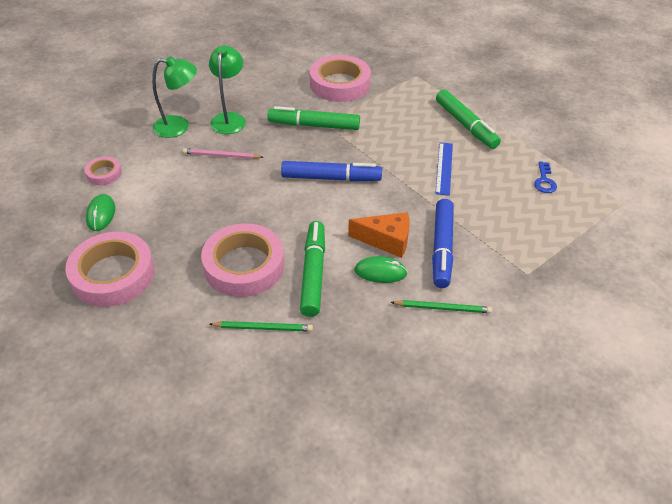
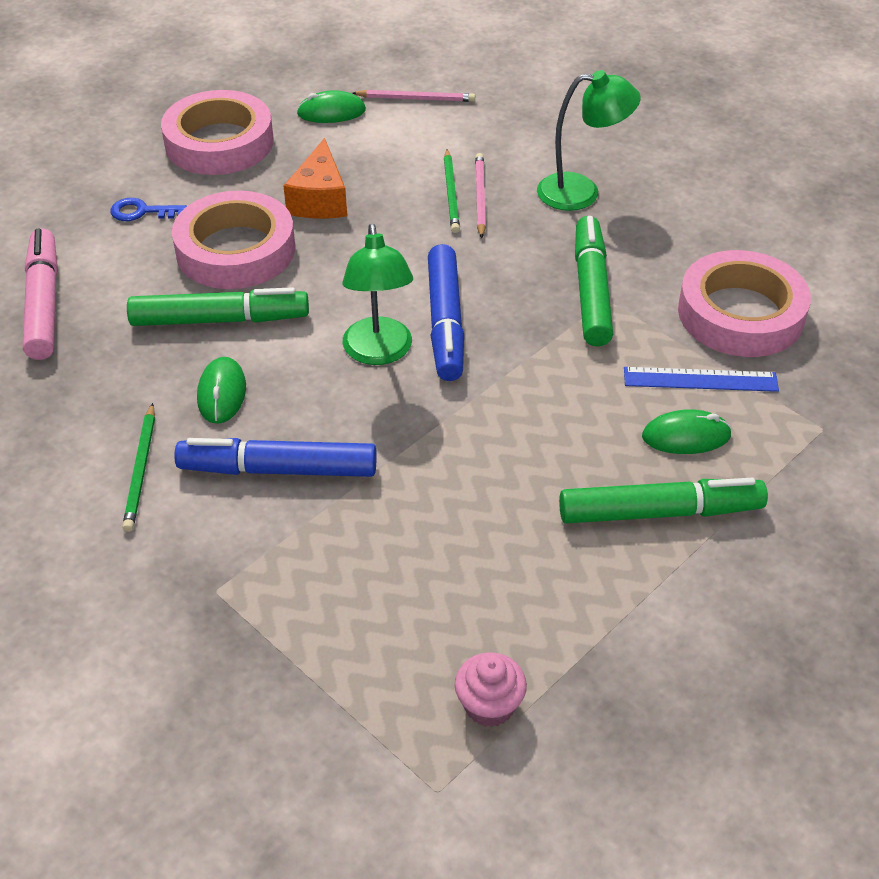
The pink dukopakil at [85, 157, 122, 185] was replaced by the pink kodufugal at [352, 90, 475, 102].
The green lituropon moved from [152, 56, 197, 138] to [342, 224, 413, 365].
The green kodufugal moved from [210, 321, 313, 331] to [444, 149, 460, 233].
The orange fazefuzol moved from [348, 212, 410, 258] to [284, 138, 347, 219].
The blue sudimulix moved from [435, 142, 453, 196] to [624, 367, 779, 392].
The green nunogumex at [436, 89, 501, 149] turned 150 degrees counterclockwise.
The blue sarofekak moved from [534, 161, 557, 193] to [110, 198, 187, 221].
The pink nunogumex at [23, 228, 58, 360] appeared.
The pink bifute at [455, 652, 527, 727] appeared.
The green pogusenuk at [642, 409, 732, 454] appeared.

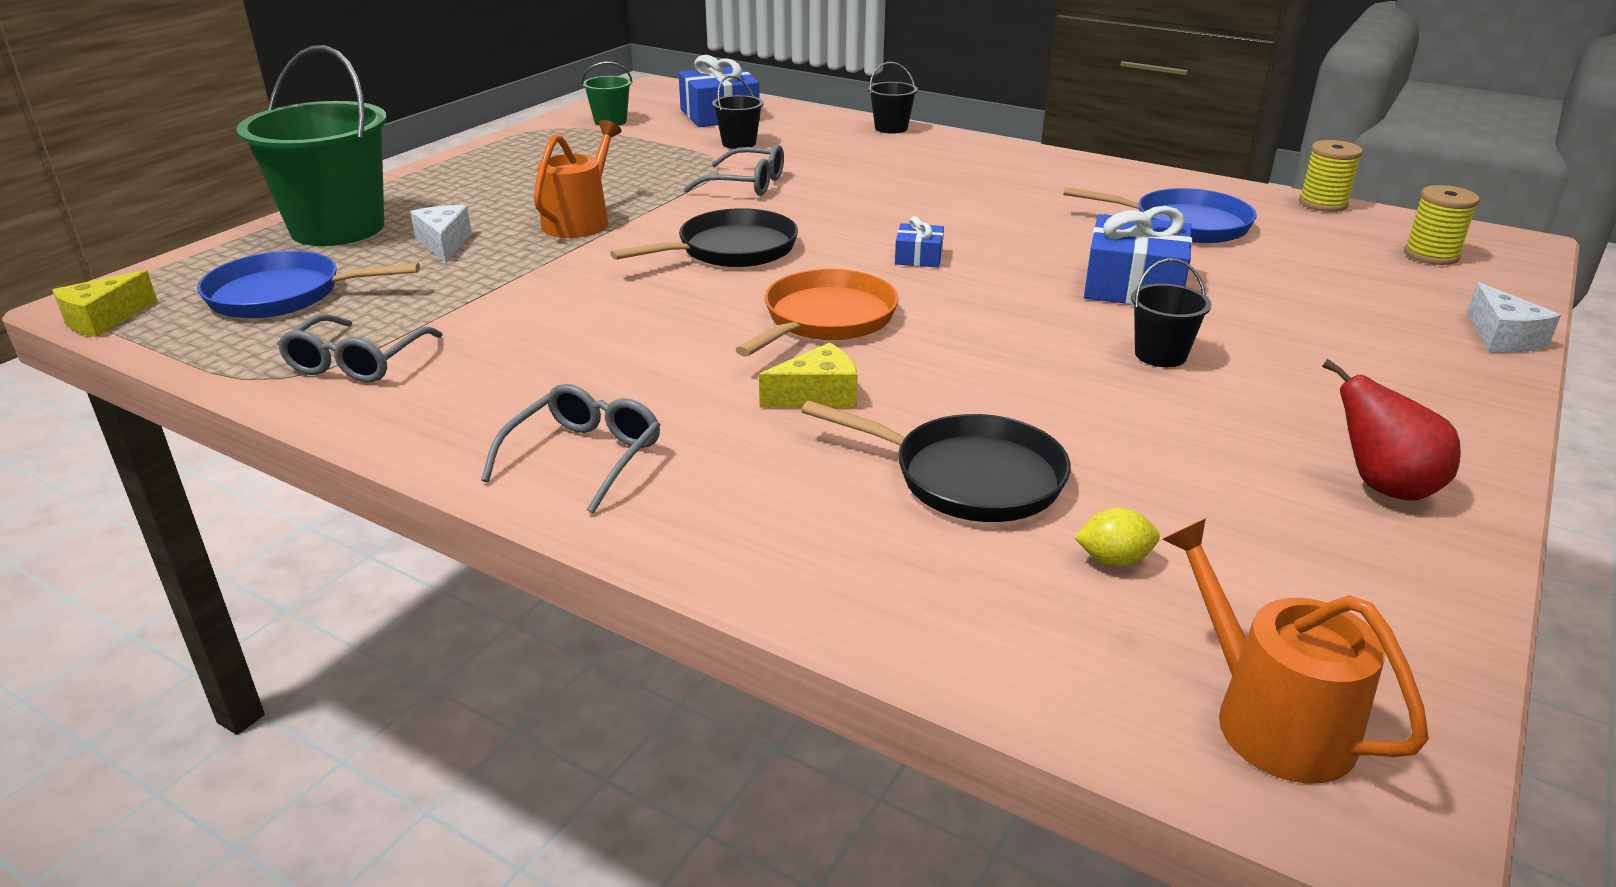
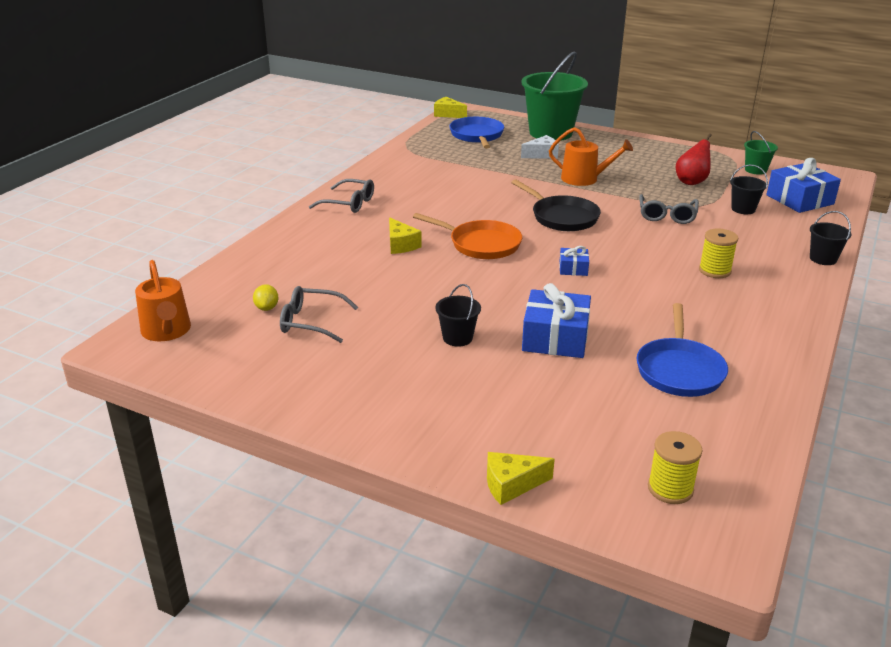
The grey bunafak moved from [277, 314, 443, 382] to [280, 286, 358, 343].
The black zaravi at [802, 401, 1071, 522] disappeared.
The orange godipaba at [1162, 518, 1429, 784] turned 105 degrees clockwise.
The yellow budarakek moved from [1299, 140, 1363, 212] to [699, 228, 738, 278].
The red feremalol moved from [1322, 359, 1461, 501] to [676, 133, 712, 185].
The white fazefuzol at [1467, 282, 1561, 352] became the yellow fazefuzol at [487, 452, 555, 505].

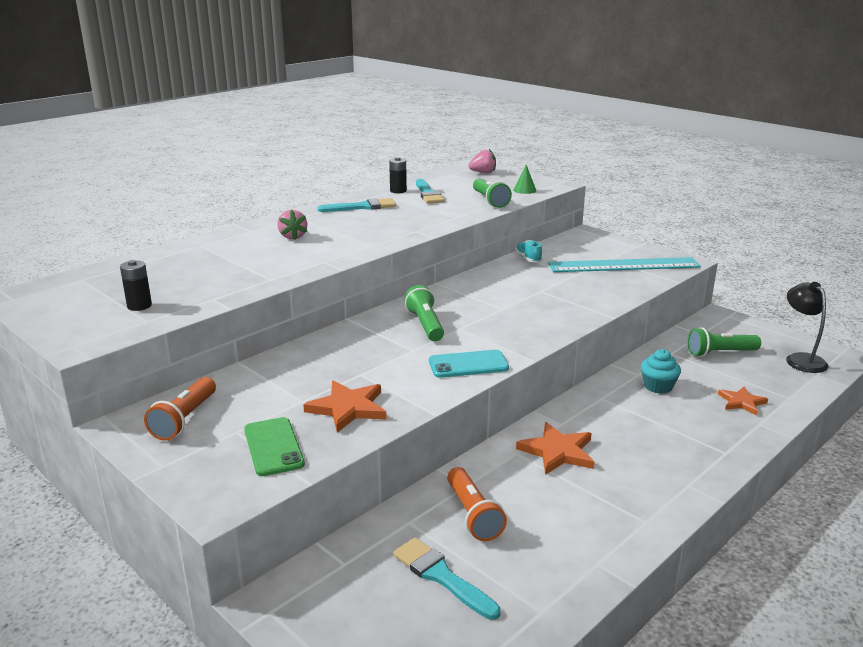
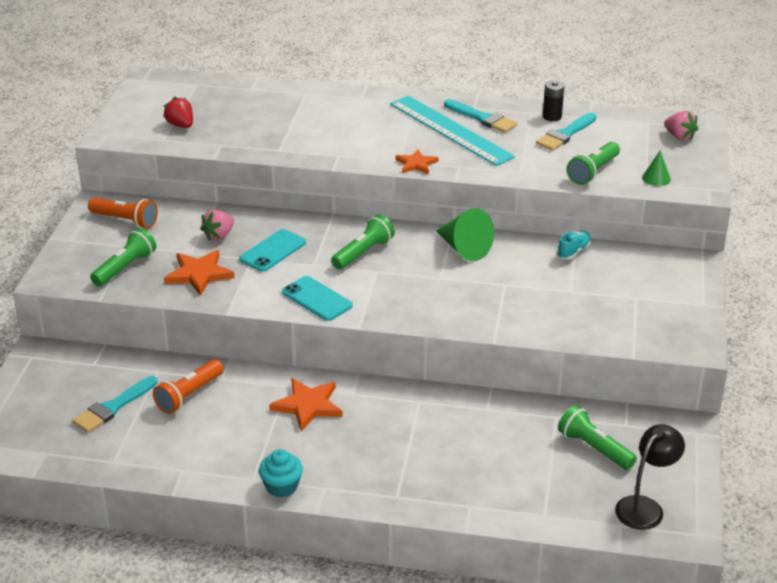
The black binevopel at [120, 260, 152, 311] was replaced by the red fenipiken at [163, 96, 193, 128].
The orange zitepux at [144, 377, 216, 441] turned 135 degrees counterclockwise.
The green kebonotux at [244, 417, 305, 476] was replaced by the green zitepux at [90, 228, 156, 286].
The pink fenipiken moved from [277, 209, 307, 240] to [200, 210, 234, 241].
The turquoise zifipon at [393, 538, 501, 620] turned 150 degrees counterclockwise.
The turquoise sudimulix moved from [548, 257, 701, 272] to [390, 96, 515, 166].
The turquoise bifute moved from [641, 349, 681, 394] to [259, 449, 303, 498].
The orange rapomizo moved from [718, 387, 768, 416] to [396, 149, 439, 174].
The turquoise kebonotux at [239, 229, 306, 272] appeared.
The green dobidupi at [436, 208, 494, 261] appeared.

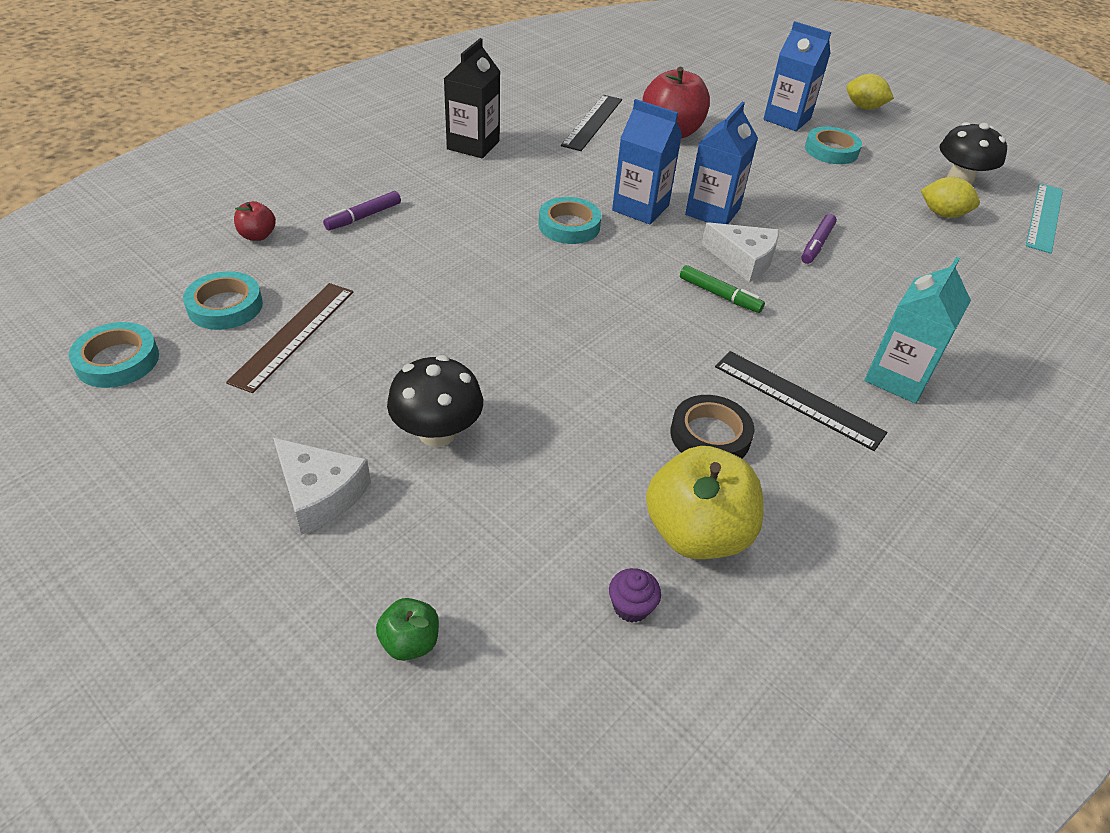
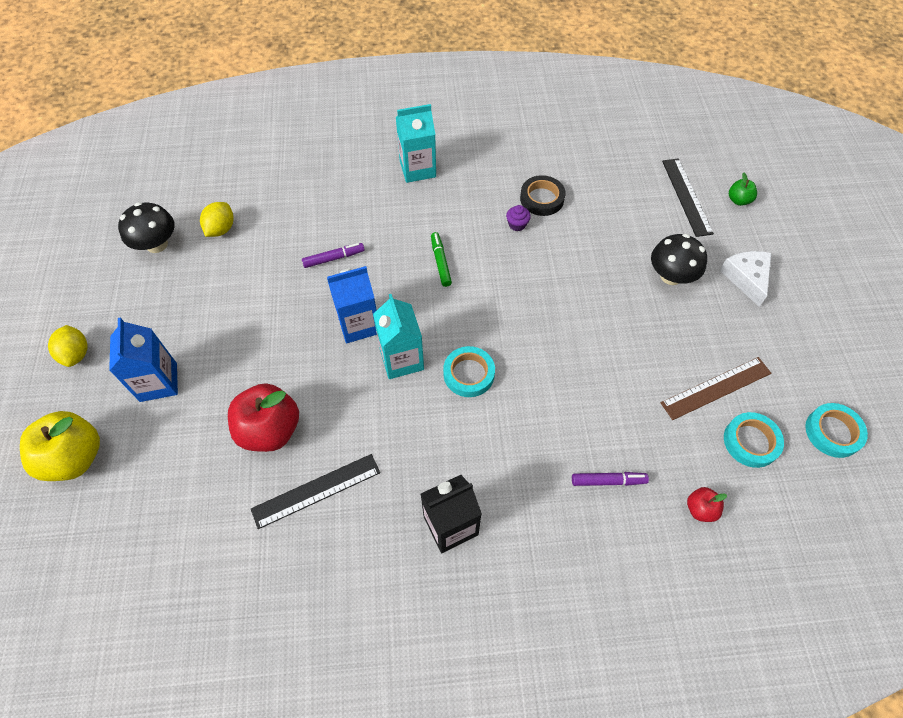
The purple bifute moved from [609, 568, 661, 623] to [506, 205, 531, 231].
The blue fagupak at [612, 99, 682, 224] became the turquoise fagupak at [373, 294, 424, 379].
The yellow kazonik moved from [646, 446, 764, 559] to [20, 411, 100, 481].
The white fazefuzol at [701, 222, 779, 282] disappeared.
The black sudimulix moved from [715, 351, 887, 451] to [662, 158, 714, 237].
The turquoise dukopakil at [805, 127, 862, 164] disappeared.
The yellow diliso at [921, 177, 980, 218] turned 45 degrees clockwise.
The turquoise sudimulix at [1026, 183, 1063, 254] disappeared.

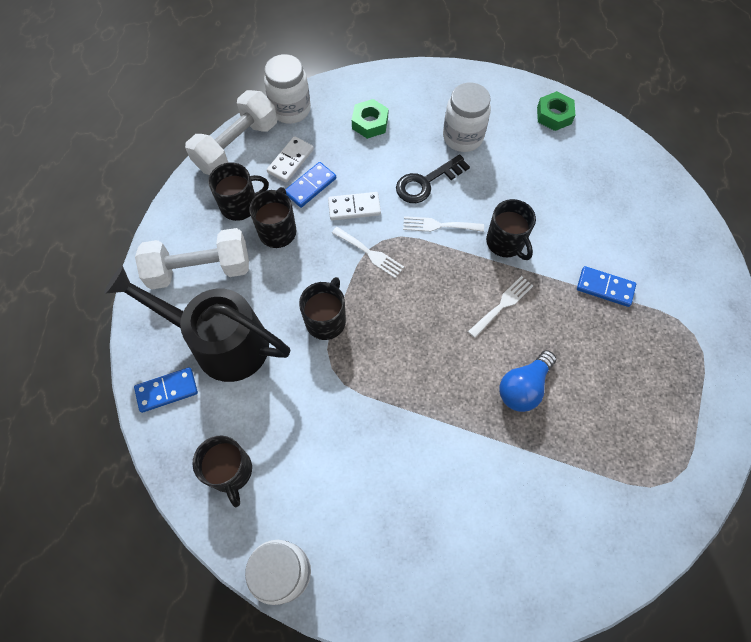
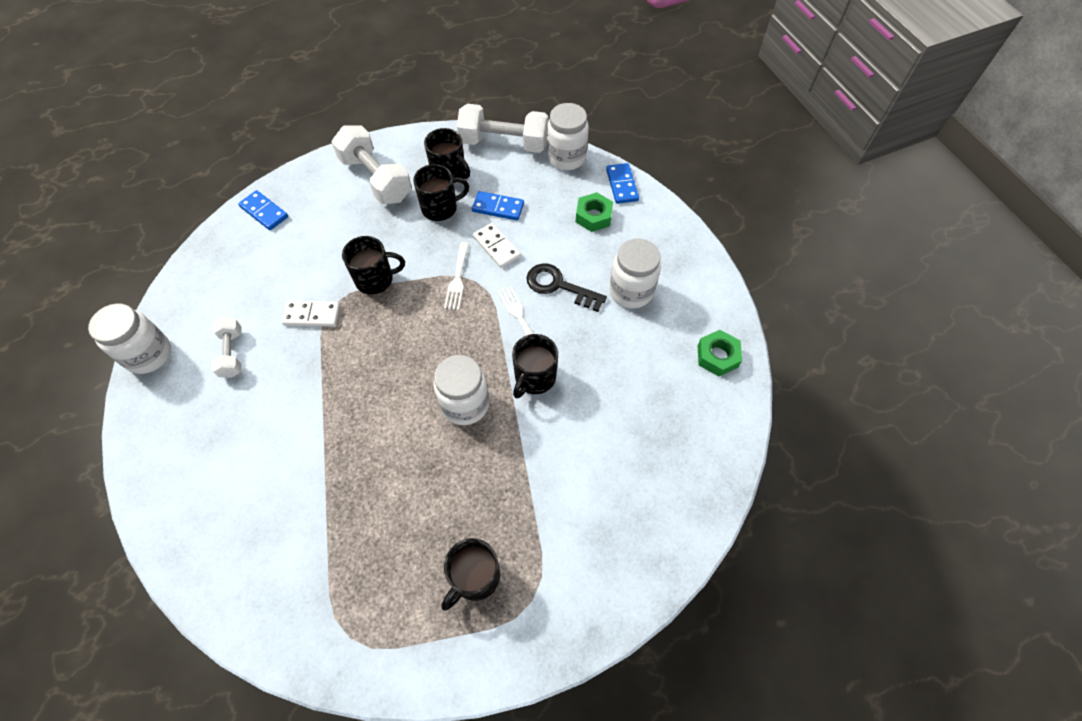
The black godipaba at [104, 265, 291, 382] disappeared.
The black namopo moved from [192, 436, 252, 507] to [441, 538, 500, 611].
The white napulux moved from [267, 136, 314, 183] to [282, 301, 340, 327].
The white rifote at [468, 276, 533, 338] was replaced by the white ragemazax at [433, 355, 489, 425].
The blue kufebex at [499, 350, 556, 412] disappeared.
The blue napulux moved from [577, 266, 636, 307] to [606, 163, 639, 204].
The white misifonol at [211, 317, 242, 378] appeared.

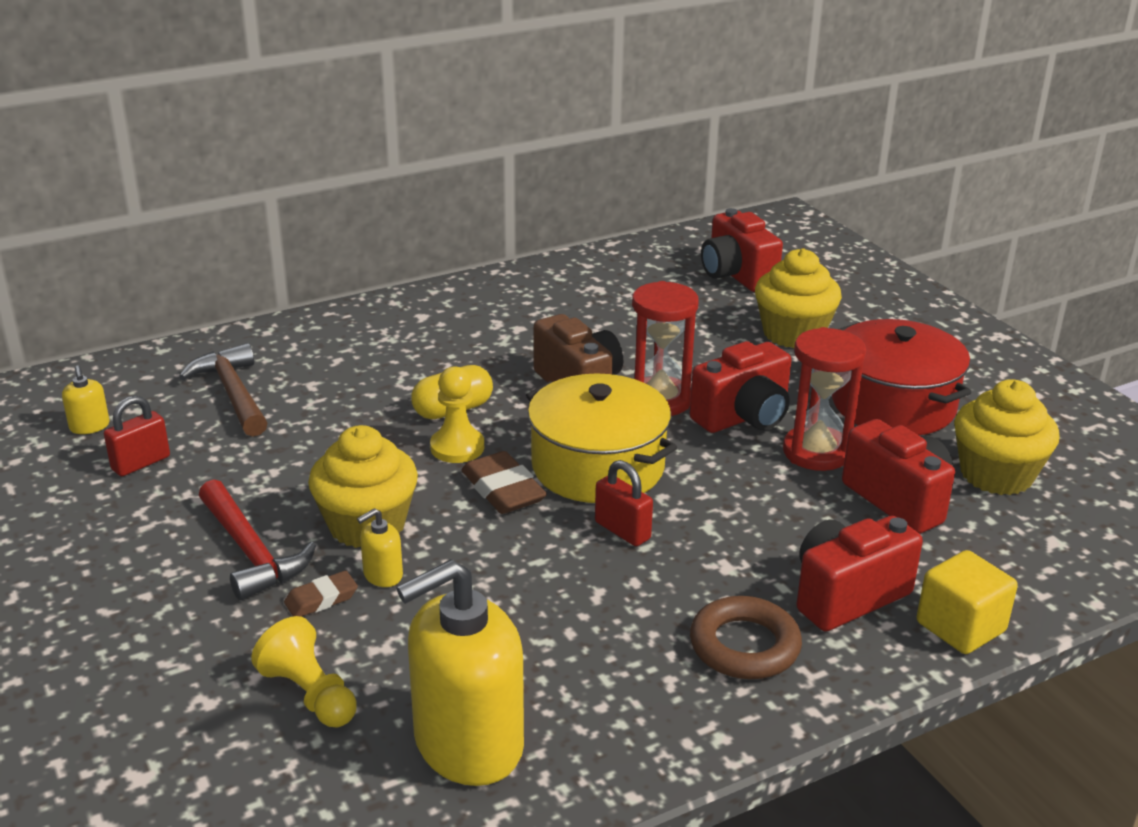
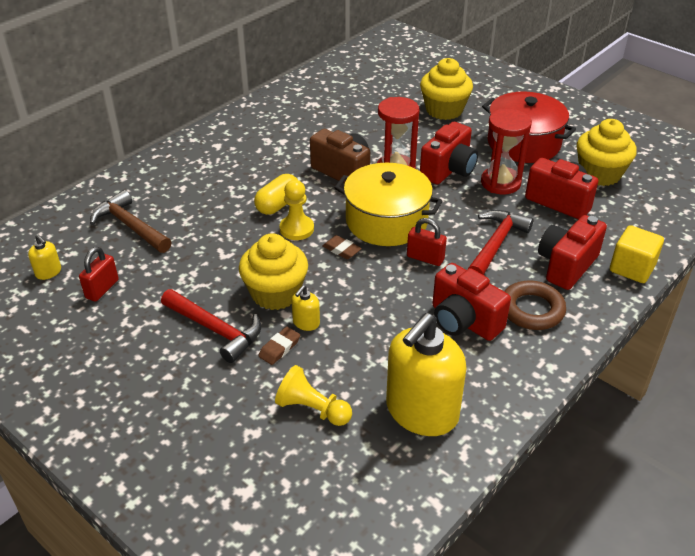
The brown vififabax at [461, 451, 547, 514] changed to 0.60 times the size.
The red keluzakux moved from [701, 208, 783, 292] to [432, 263, 511, 341].
The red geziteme at [468, 210, 534, 275] appeared.

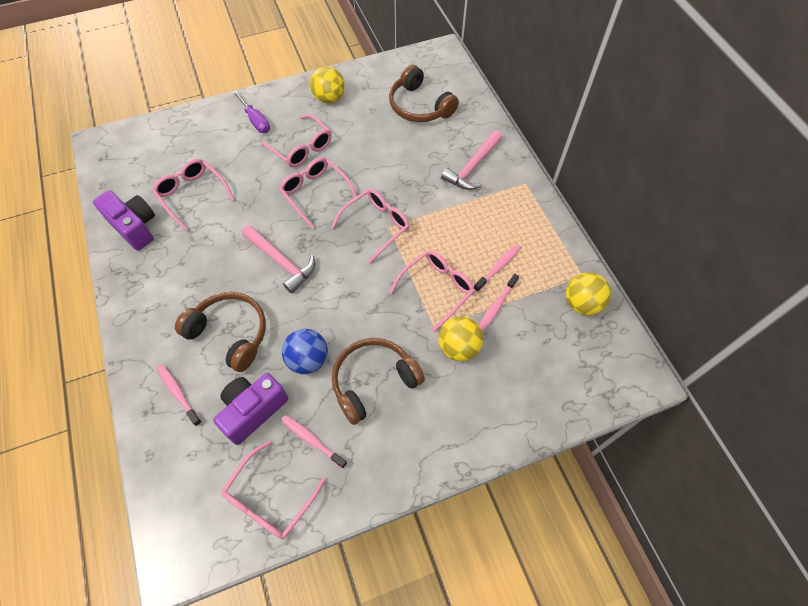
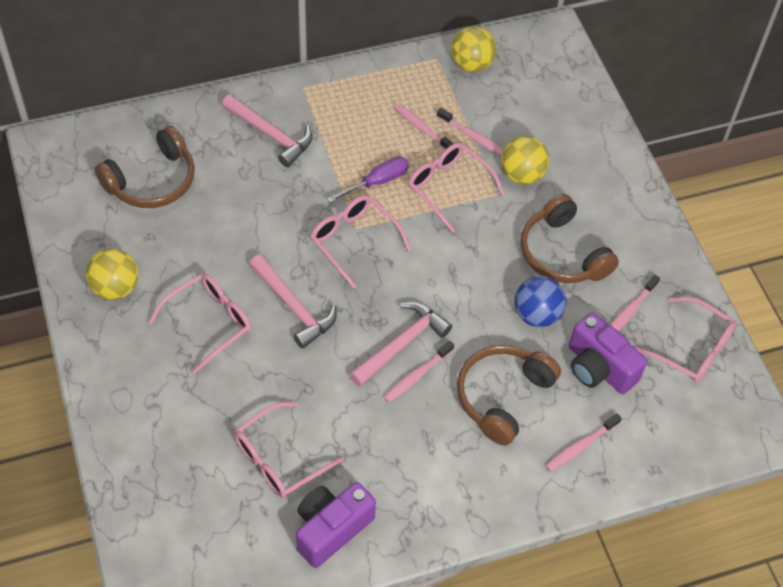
The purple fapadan moved from [232, 90, 270, 133] to [327, 156, 409, 203].
The pink bunafak at [279, 157, 357, 229] was replaced by the pink geziteme at [249, 254, 337, 349].
The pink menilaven at [384, 341, 454, 403] appeared.

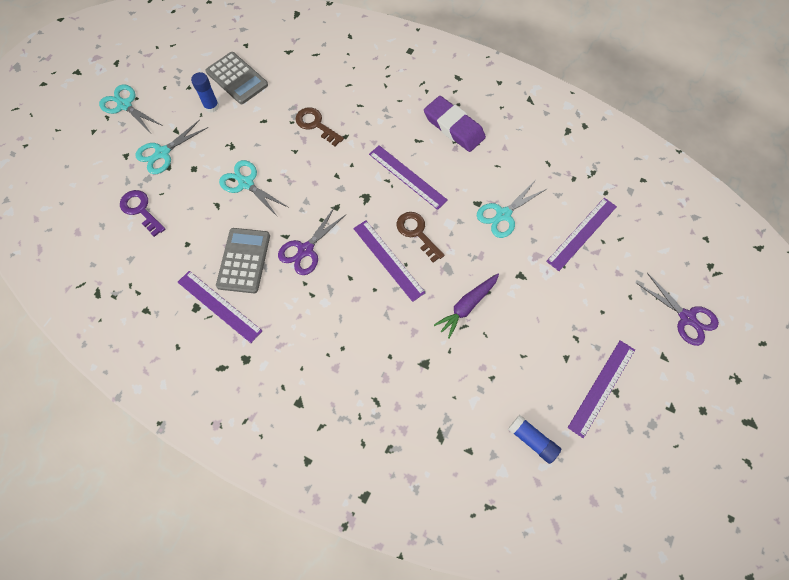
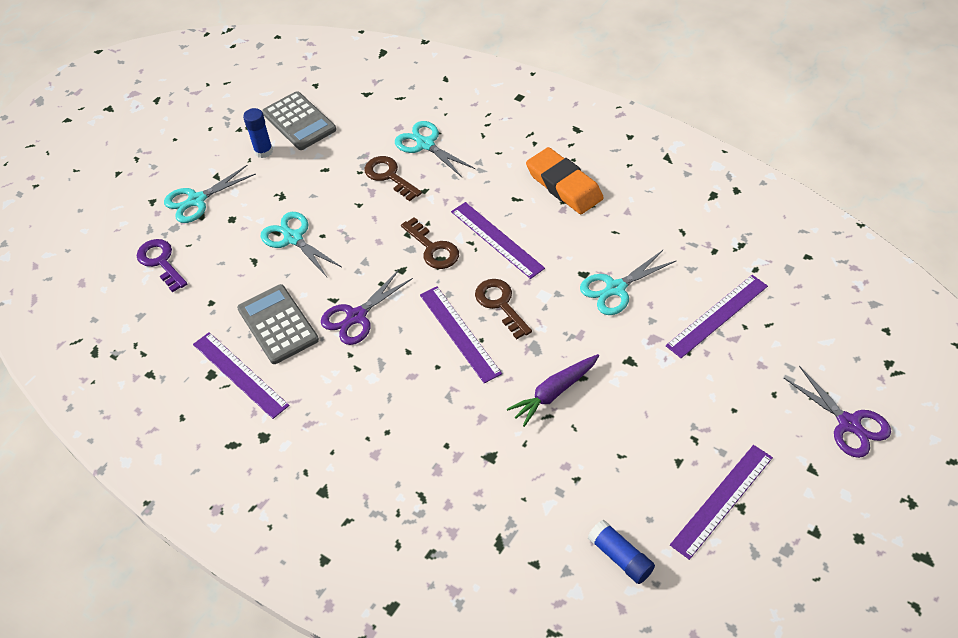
The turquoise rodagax moved from [99, 84, 163, 133] to [395, 121, 475, 177].
The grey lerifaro at [216, 228, 270, 293] turned 45 degrees counterclockwise.
The purple vififabax at [424, 96, 486, 152] became the orange vififabax at [526, 147, 604, 214].
The brown sarofekak at [401, 217, 459, 269] appeared.

